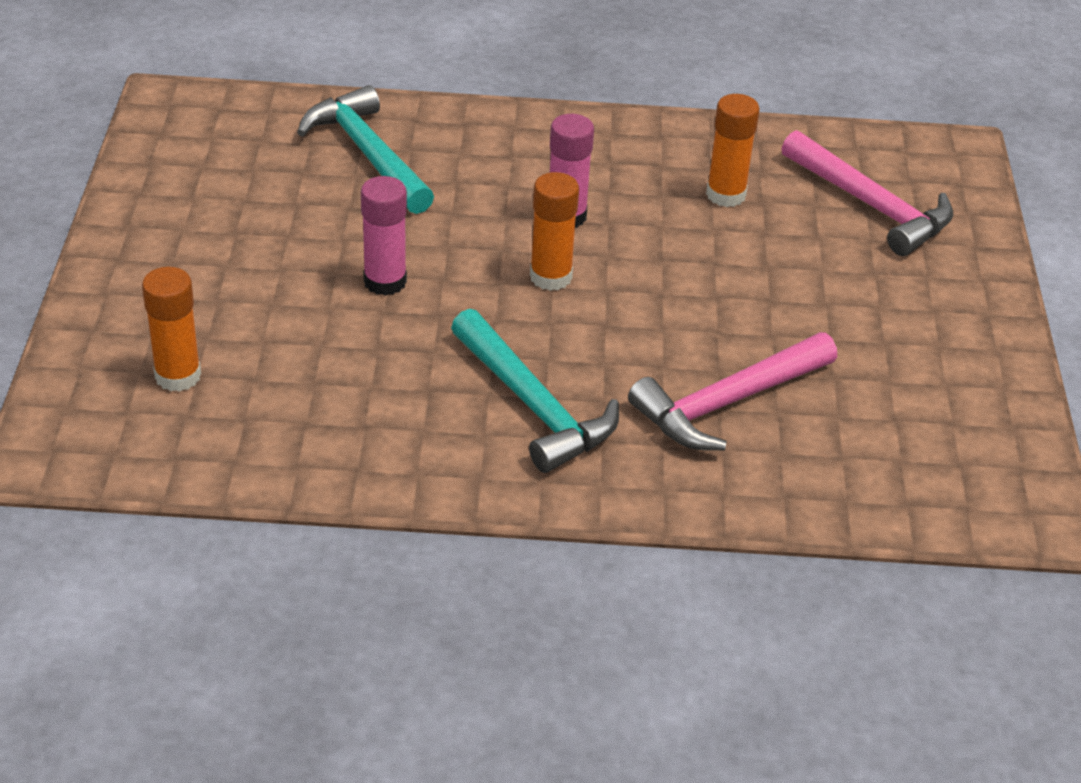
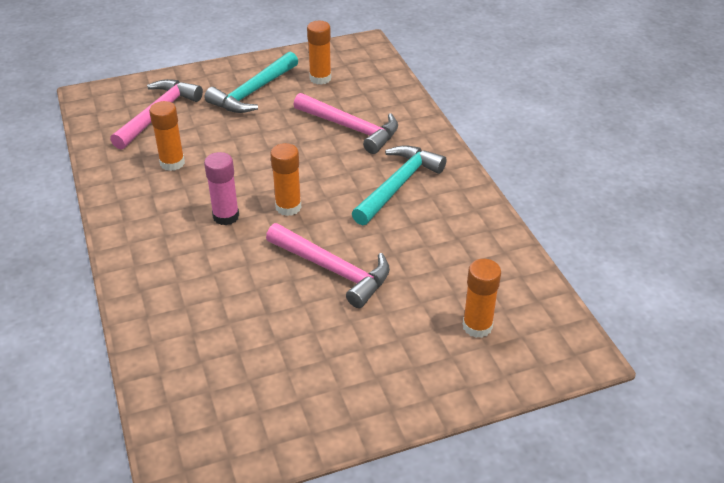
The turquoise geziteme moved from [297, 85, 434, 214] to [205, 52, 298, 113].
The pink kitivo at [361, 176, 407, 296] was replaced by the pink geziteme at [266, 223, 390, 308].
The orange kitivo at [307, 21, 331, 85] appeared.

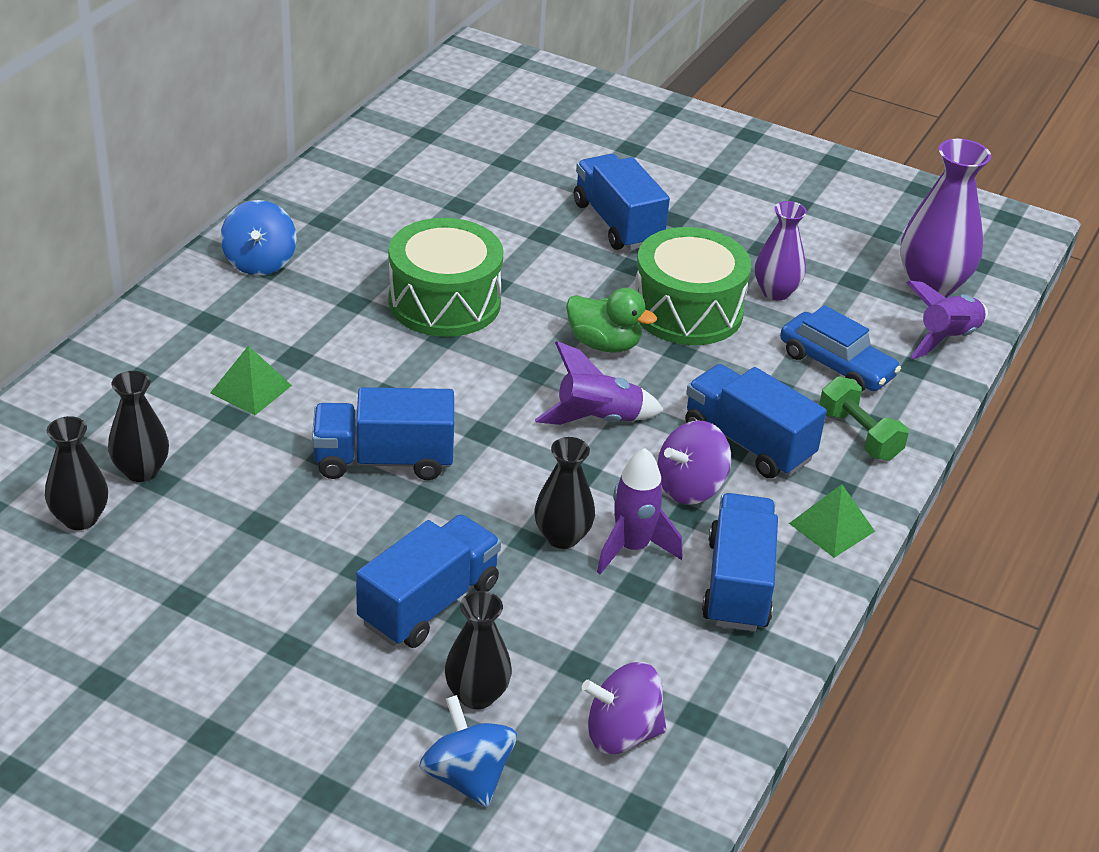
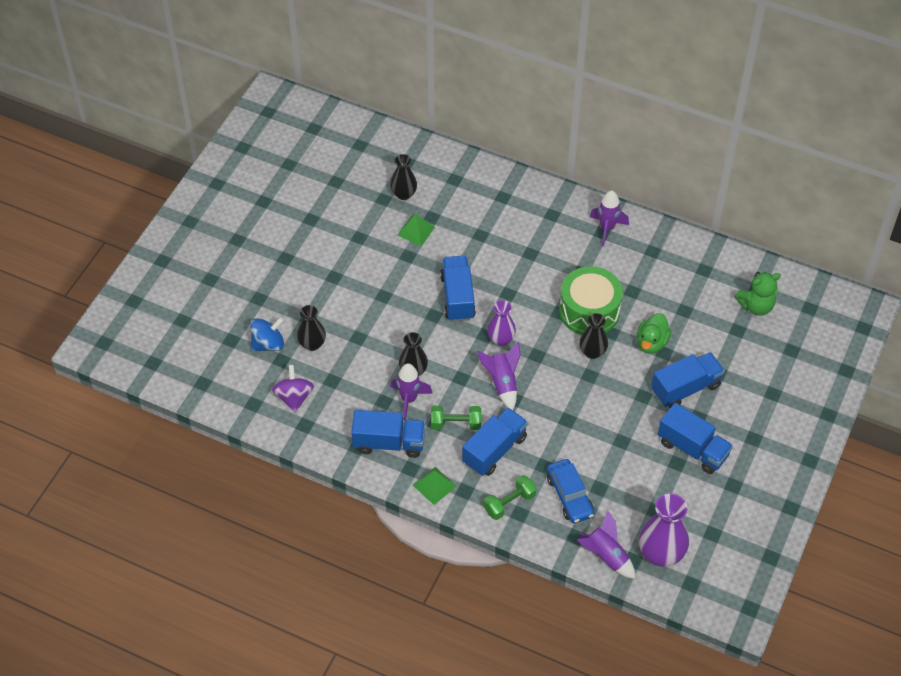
The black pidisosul moved from [108, 371, 169, 482] to [579, 313, 608, 359].
The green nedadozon moved from [210, 346, 292, 415] to [397, 214, 435, 246].
The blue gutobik at [220, 200, 297, 276] was replaced by the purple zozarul at [590, 191, 629, 247].
The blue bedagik moved from [356, 514, 501, 648] to [658, 403, 733, 474].
The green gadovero moved from [566, 288, 657, 353] to [637, 313, 671, 354].
The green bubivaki at [635, 227, 751, 345] disappeared.
The purple gutobik at [657, 421, 731, 505] was replaced by the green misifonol at [431, 406, 481, 430].
The purple pidisosul moved from [755, 201, 807, 300] to [487, 300, 516, 346].
The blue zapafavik at [780, 305, 901, 392] turned 60 degrees counterclockwise.
The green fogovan at [734, 272, 781, 316] appeared.

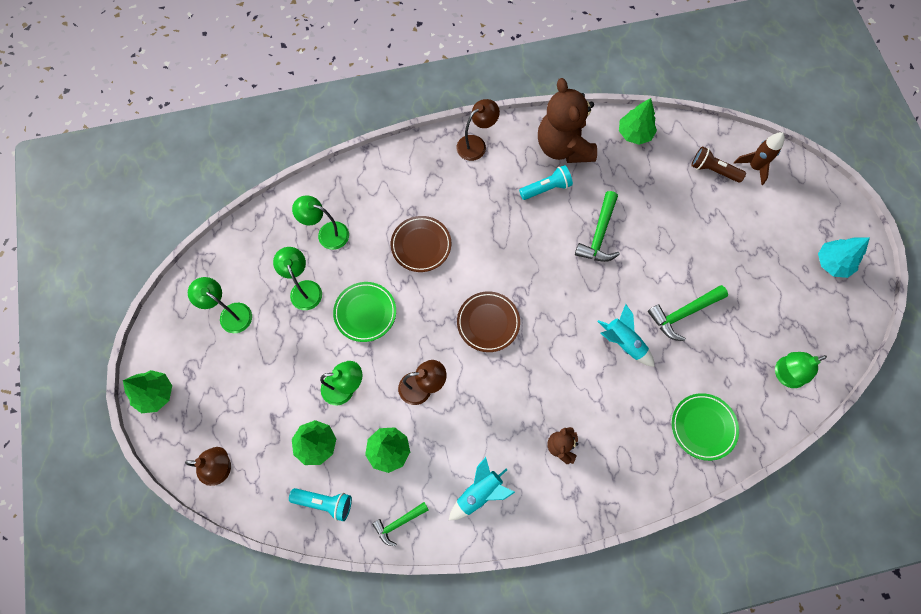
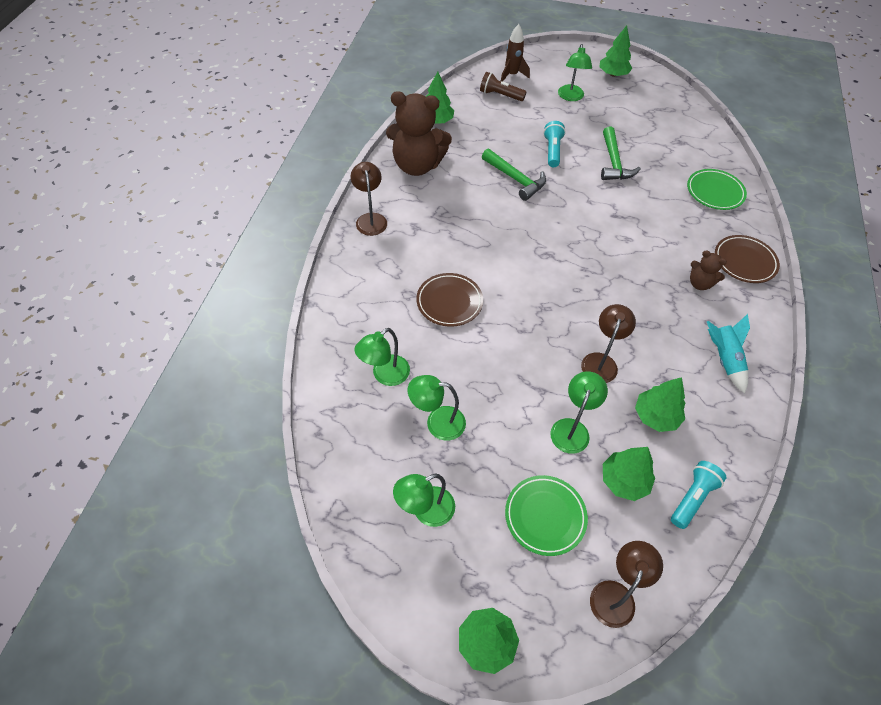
The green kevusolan moved from [333, 282, 396, 342] to [505, 475, 588, 556].
The green geziteme at [372, 502, 429, 546] disappeared.
The brown kevusolan moved from [457, 291, 520, 352] to [715, 235, 780, 283].
The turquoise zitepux moved from [519, 165, 573, 200] to [543, 121, 566, 167].
The turquoise zozarul at [597, 304, 655, 367] disappeared.
The brown zitepux at [691, 146, 746, 183] turned 60 degrees clockwise.
The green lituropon moved from [775, 352, 827, 388] to [558, 44, 592, 101].
The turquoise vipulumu at [818, 237, 870, 278] became the green vipulumu at [599, 25, 632, 77].

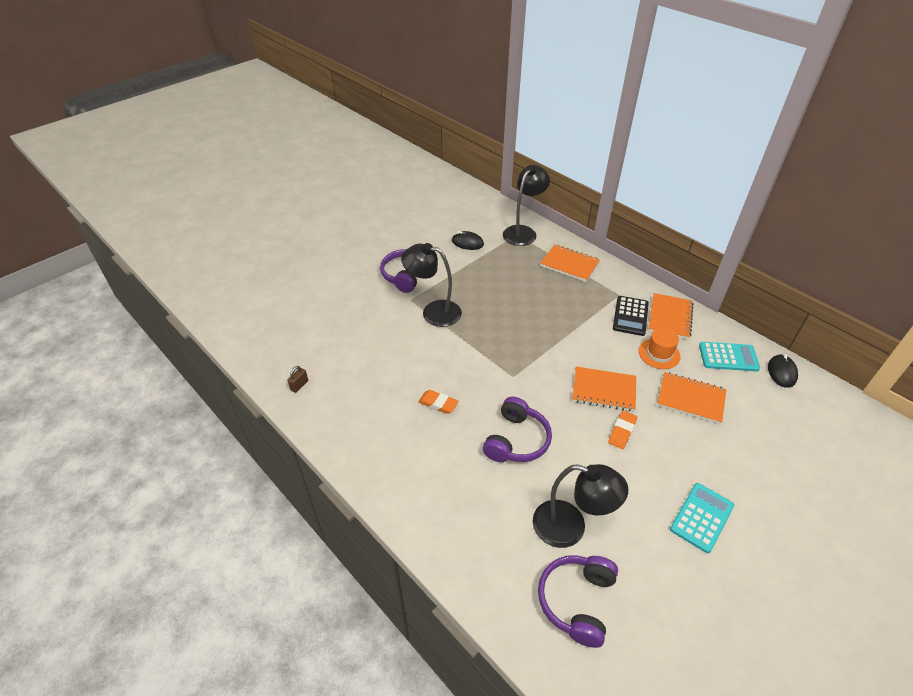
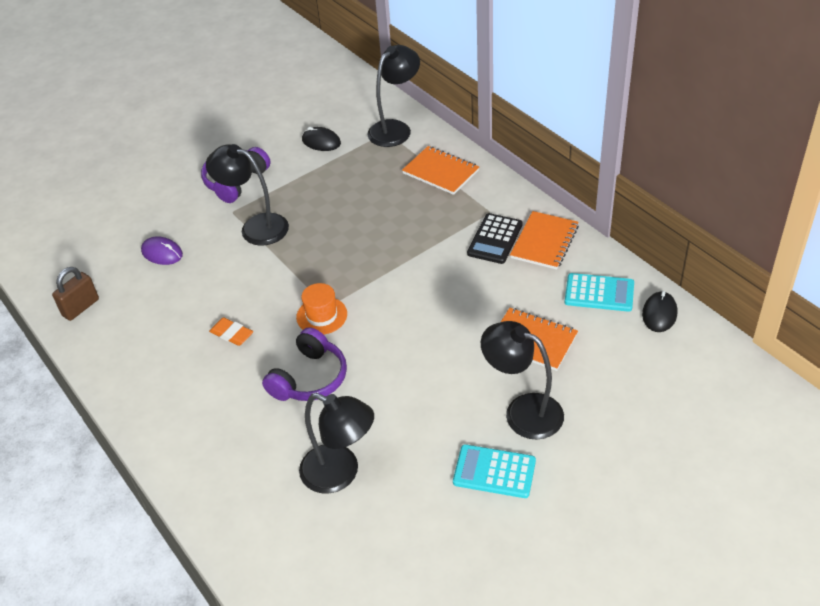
The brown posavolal at [287, 366, 308, 393] changed to 1.69 times the size.
The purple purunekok at [538, 555, 618, 648] disappeared.
The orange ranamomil at [572, 366, 636, 412] disappeared.
The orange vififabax at [608, 411, 637, 449] disappeared.
The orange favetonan moved from [639, 328, 681, 369] to [296, 283, 347, 335].
The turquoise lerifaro at [670, 483, 734, 553] turned 120 degrees counterclockwise.
The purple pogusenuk at [141, 236, 183, 265] appeared.
The black lituropon at [481, 321, 564, 440] appeared.

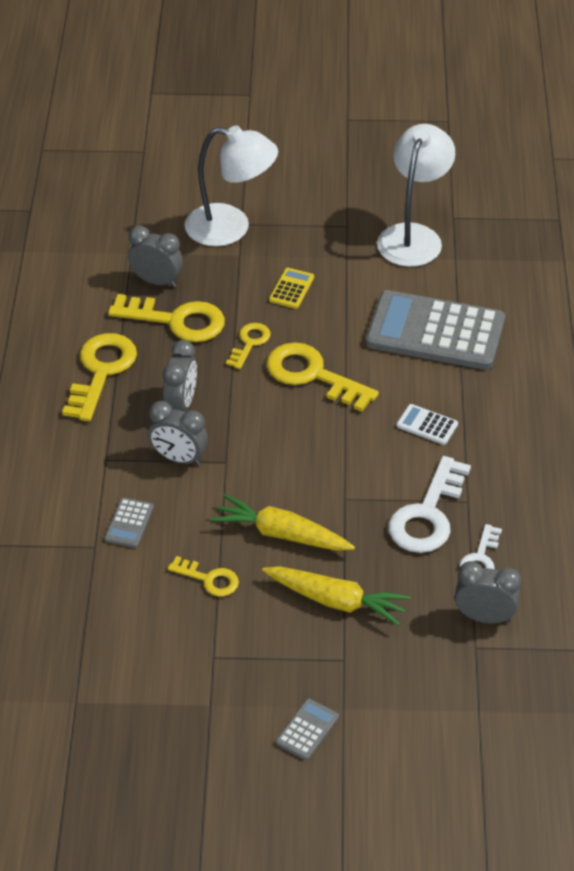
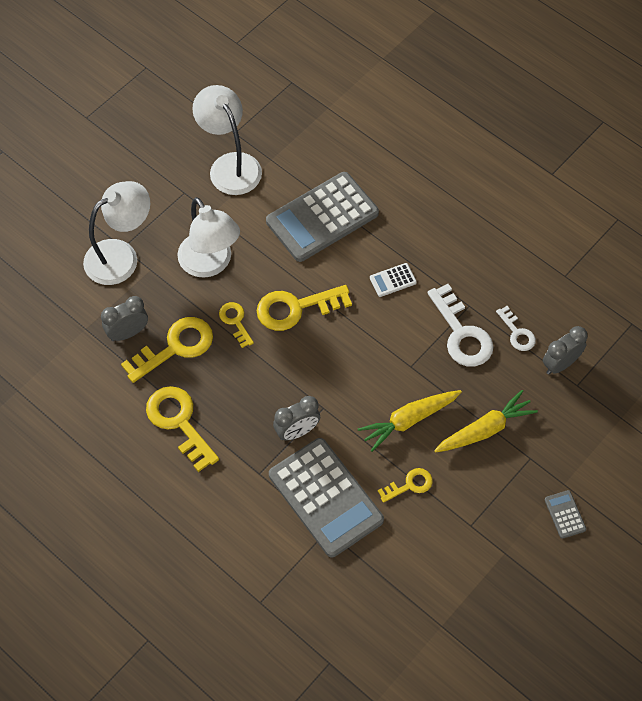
The grey lerifaro at [104, 498, 154, 548] changed to 2.47 times the size.
The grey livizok at [163, 340, 197, 411] disappeared.
The yellow lerifaro at [269, 268, 314, 309] was replaced by the white lituropon at [177, 197, 240, 278].

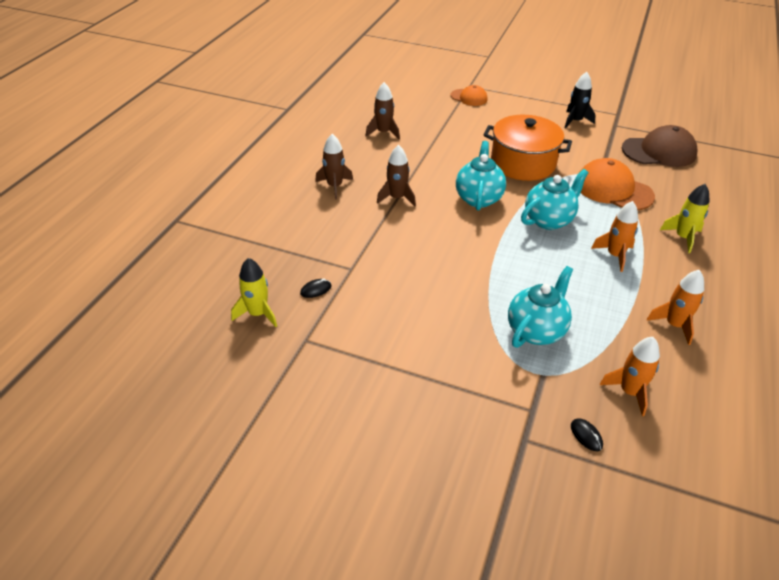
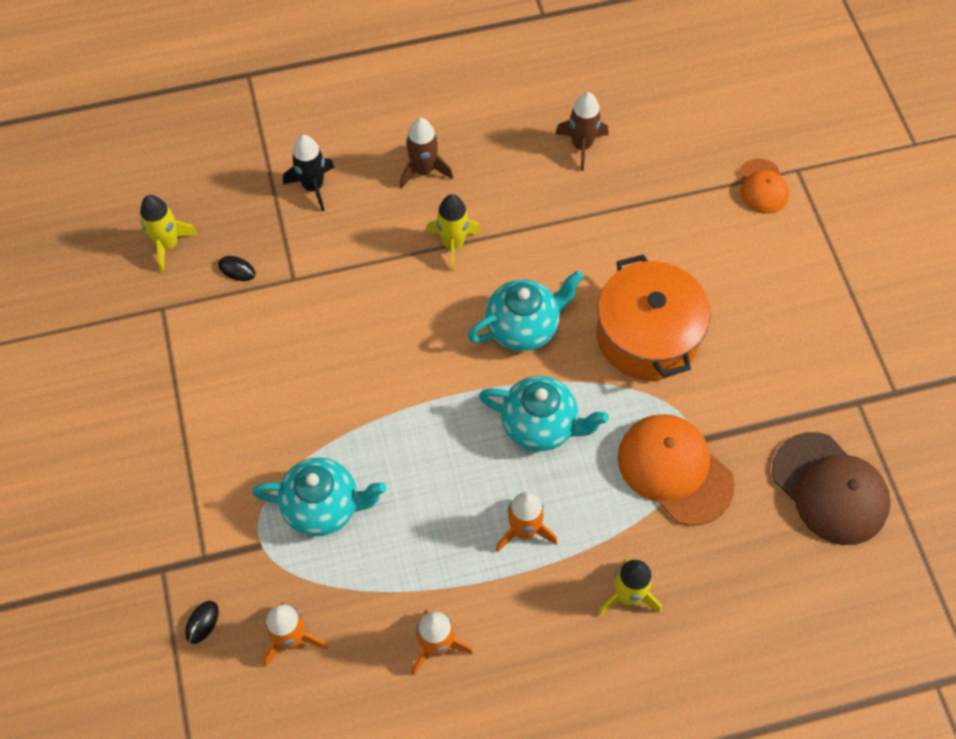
The brown zozarul at [377, 145, 416, 206] became the yellow zozarul at [426, 194, 482, 272].
The black zozarul moved from [564, 72, 596, 129] to [283, 135, 335, 211].
The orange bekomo at [578, 158, 655, 211] turned 45 degrees counterclockwise.

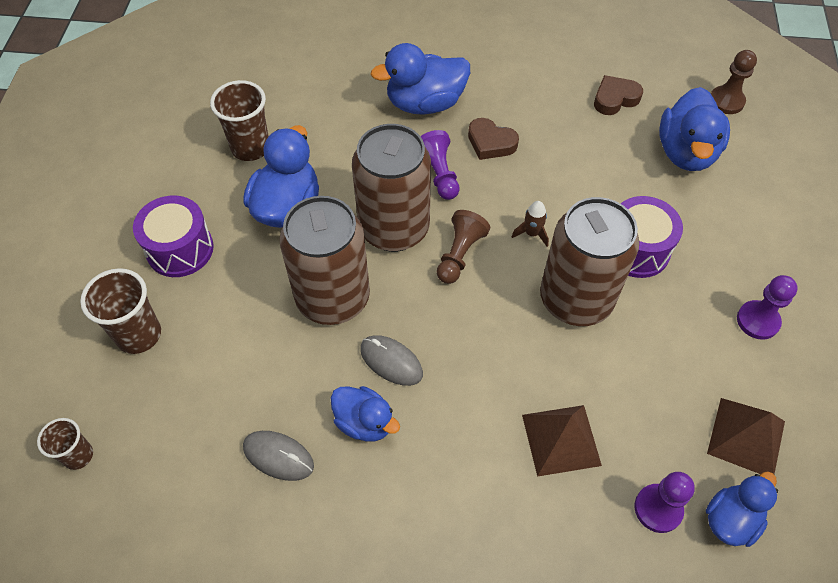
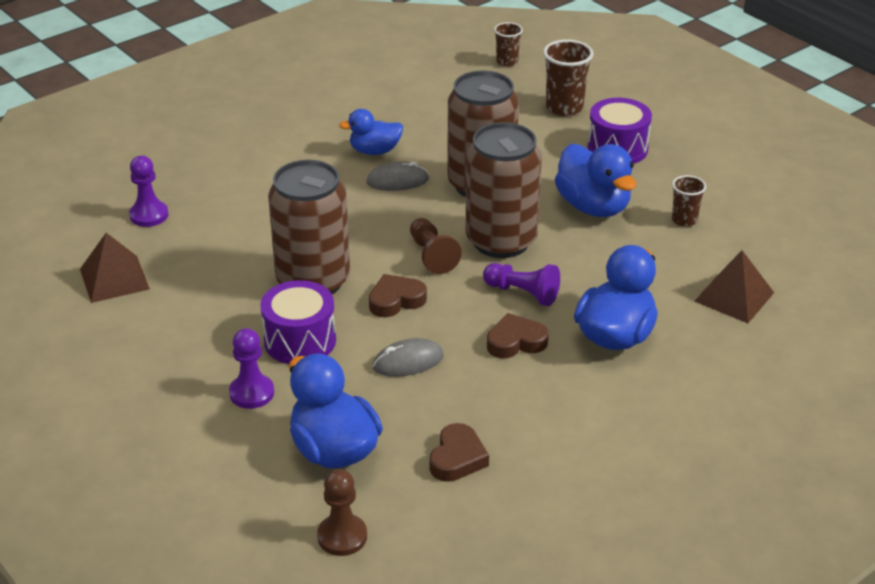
The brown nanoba at [210, 80, 269, 161] changed to 0.61 times the size.
The grey pogusenuk moved from [243, 431, 314, 481] to [373, 338, 444, 377].
The brown zozarul at [512, 201, 549, 247] was replaced by the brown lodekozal at [369, 274, 427, 317].
The brown nedadozon moved from [522, 405, 602, 477] to [694, 250, 774, 323].
The blue gadovero at [706, 471, 778, 547] disappeared.
The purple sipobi moved from [737, 275, 798, 340] to [229, 328, 274, 409].

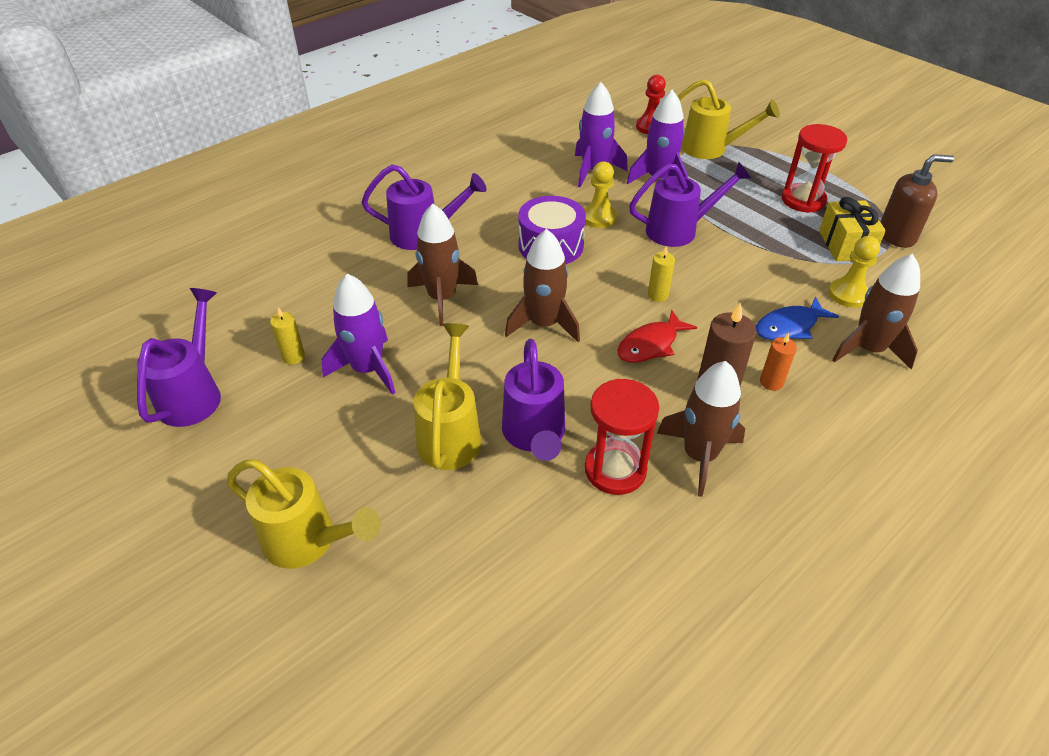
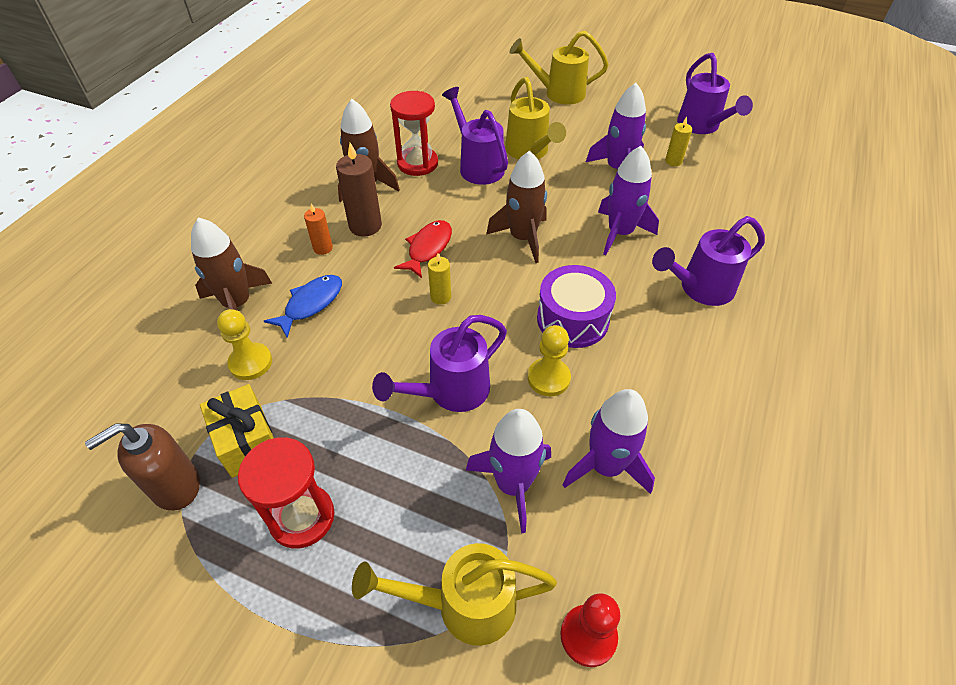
The brown zozarul at [408, 204, 478, 326] became the purple zozarul at [598, 146, 659, 255].

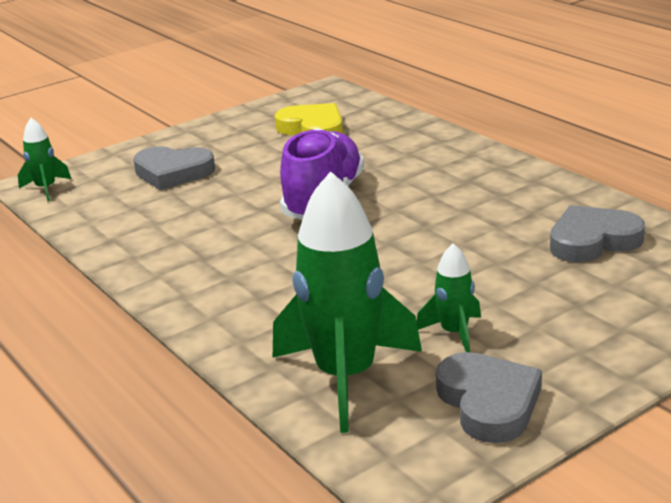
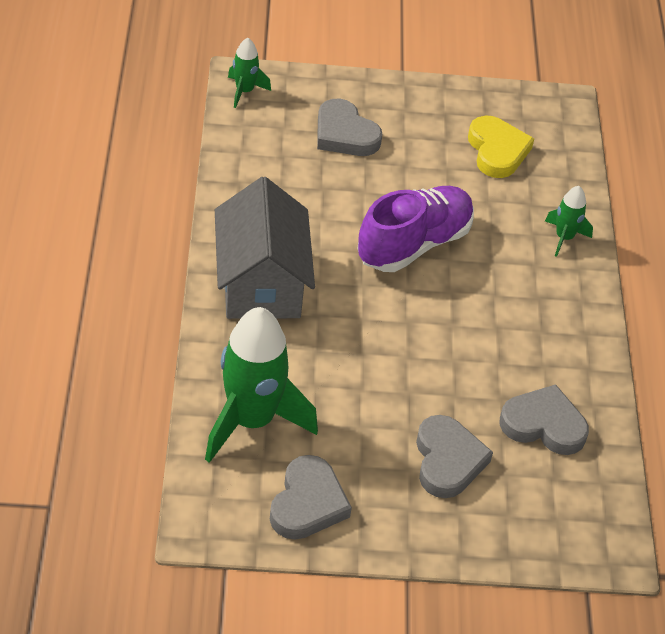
The green zozarul moved from [417, 243, 481, 352] to [545, 186, 593, 257].
The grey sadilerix at [215, 177, 315, 319] appeared.
The grey lodekozal at [416, 415, 493, 498] appeared.

